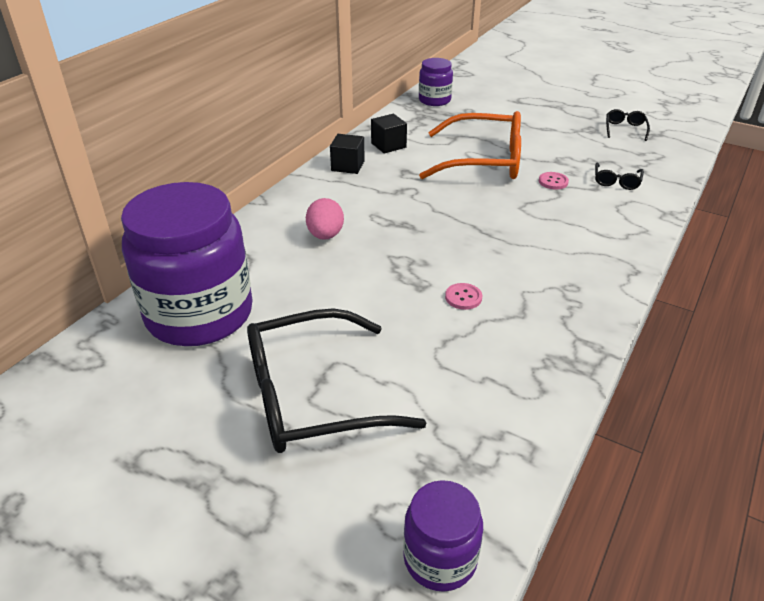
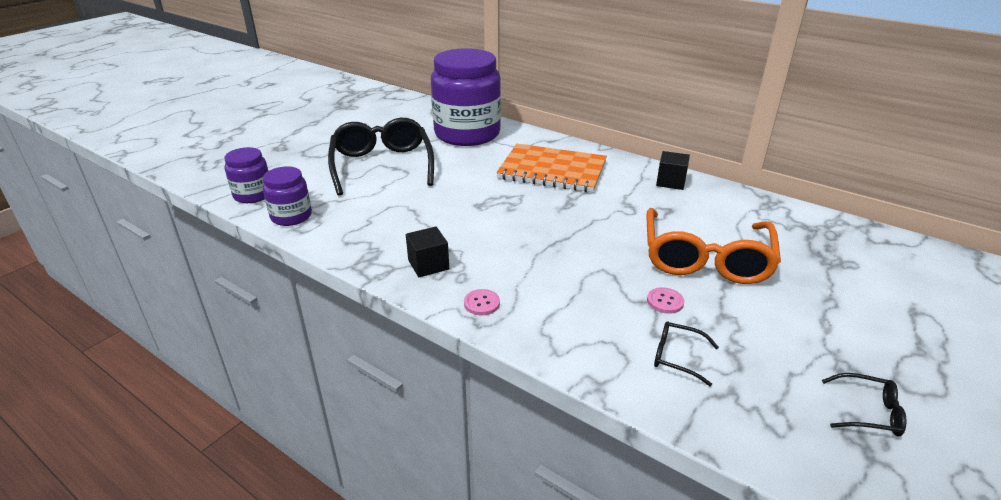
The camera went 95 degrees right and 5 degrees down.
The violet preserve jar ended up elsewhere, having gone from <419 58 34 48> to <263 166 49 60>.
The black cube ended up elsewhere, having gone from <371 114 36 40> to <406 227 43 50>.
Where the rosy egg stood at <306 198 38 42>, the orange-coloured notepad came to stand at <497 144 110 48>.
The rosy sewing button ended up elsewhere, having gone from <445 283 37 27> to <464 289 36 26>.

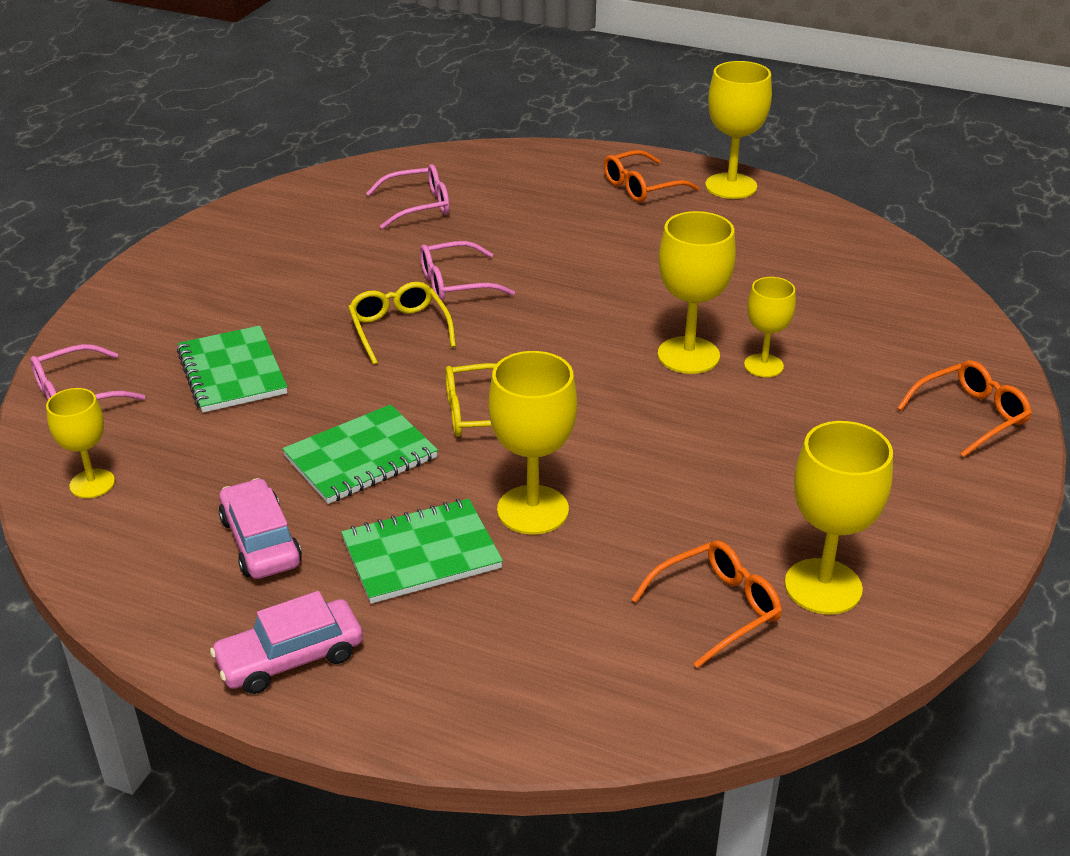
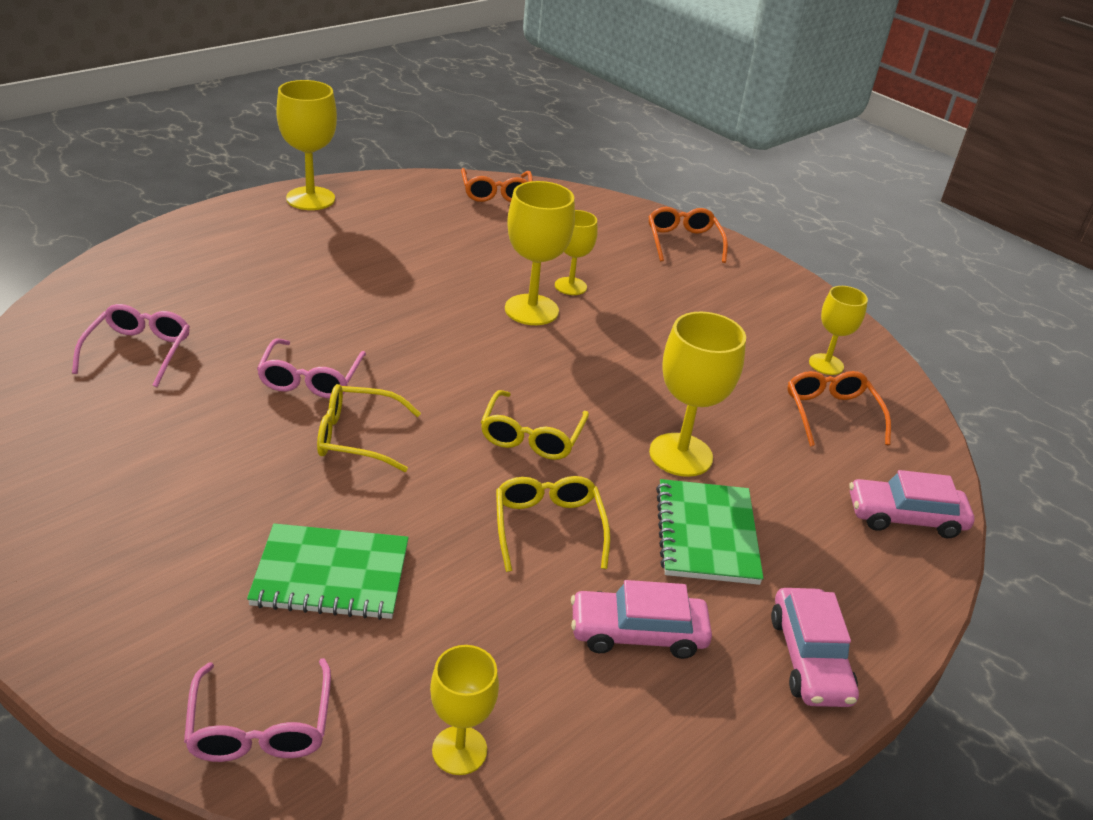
The camera went 70 degrees left and 0 degrees up.
The orange-coloured spectacles ended up elsewhere, having gone from <604 150 95 52> to <461 168 72 34>.
Where the emerald notepad stood at <282 404 156 100>, the yellow spectacles came to stand at <496 476 114 96>.
The size of the yellow wine glass at <785 421 108 194> changed by a factor of 0.62.
The second view gained the rosy automobile at <849 470 126 68>.

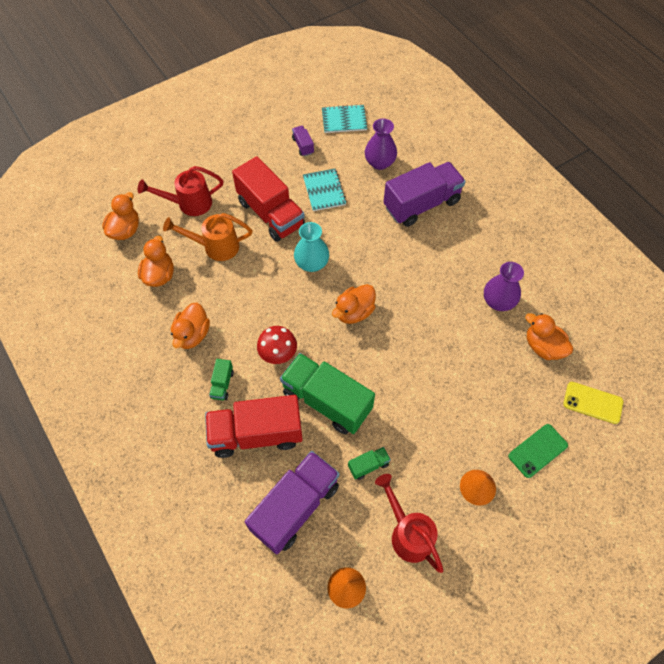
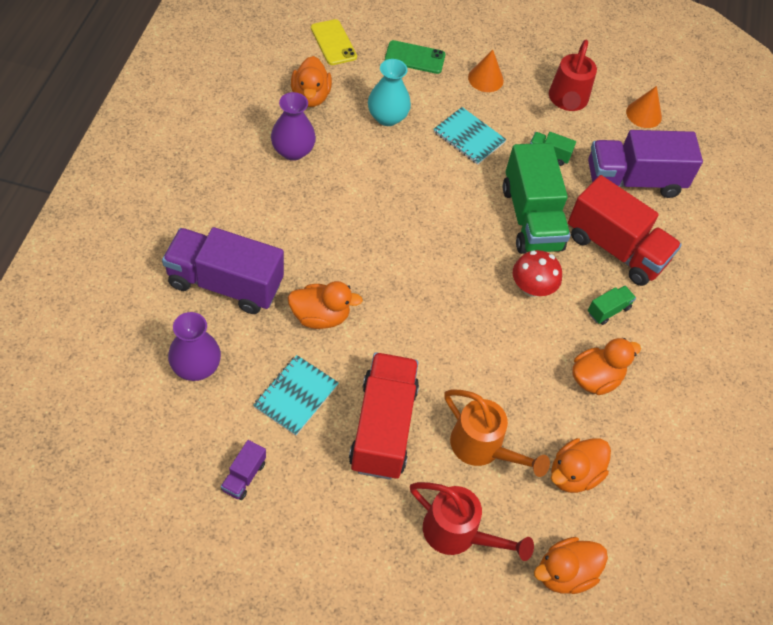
The camera went 140 degrees left and 5 degrees down.
The teal notepad ended up elsewhere, having gone from <322 104 45 29> to <434 107 73 58>.
The teal tall vase ended up elsewhere, having gone from <294 222 35 50> to <368 59 43 67>.
The orange-coloured rubber duck ended up elsewhere, having gone from <332 284 44 40> to <288 281 75 48>.

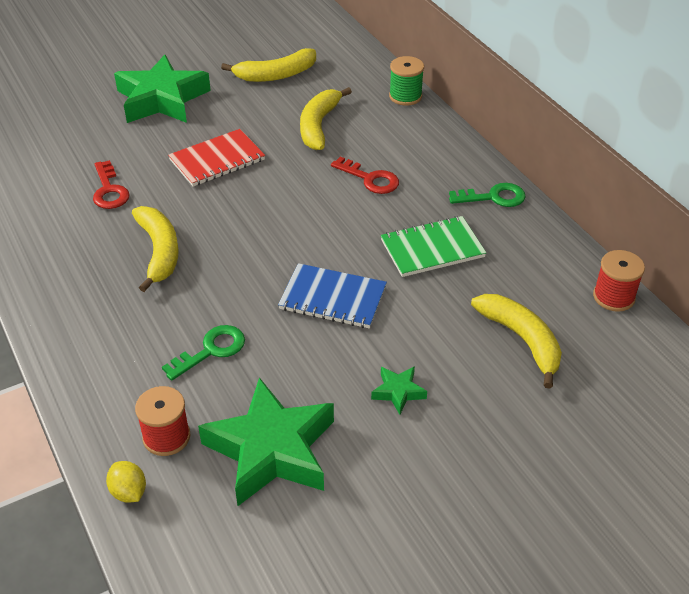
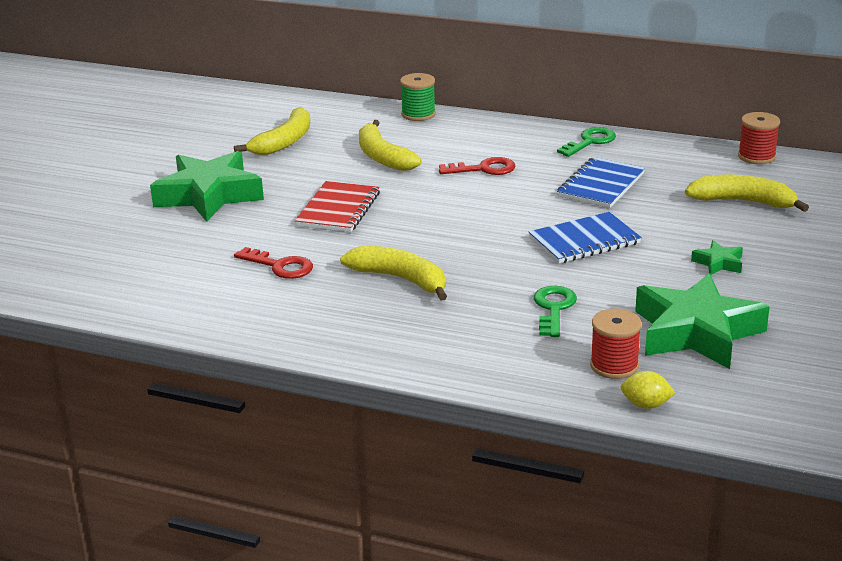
The camera went 40 degrees left and 15 degrees down.
What was the emerald notepad at <381 216 106 61> turned into the royal blue notepad at <557 157 88 51>.

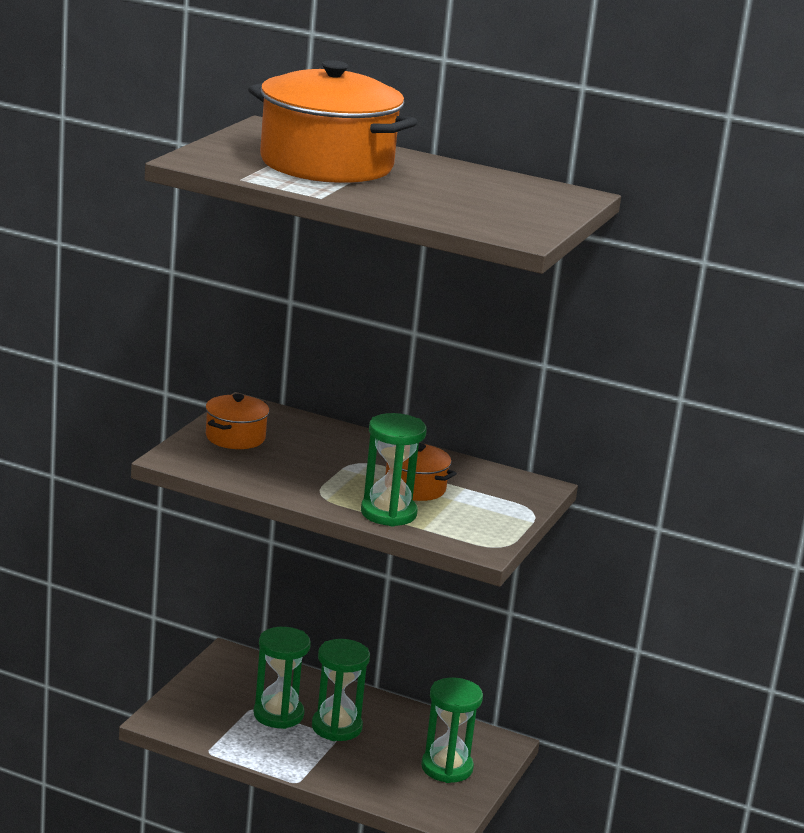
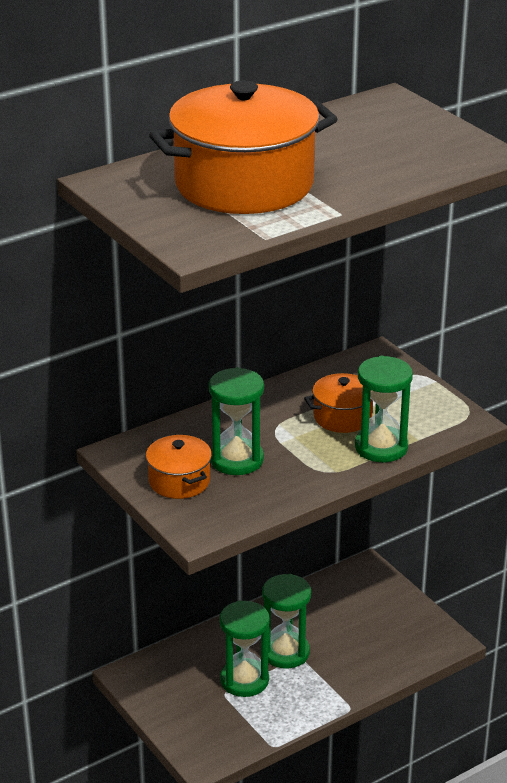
The camera went 55 degrees left and 10 degrees up.
The emerald sand timer ended up elsewhere, having gone from <421 678 62 105> to <209 367 55 108>.

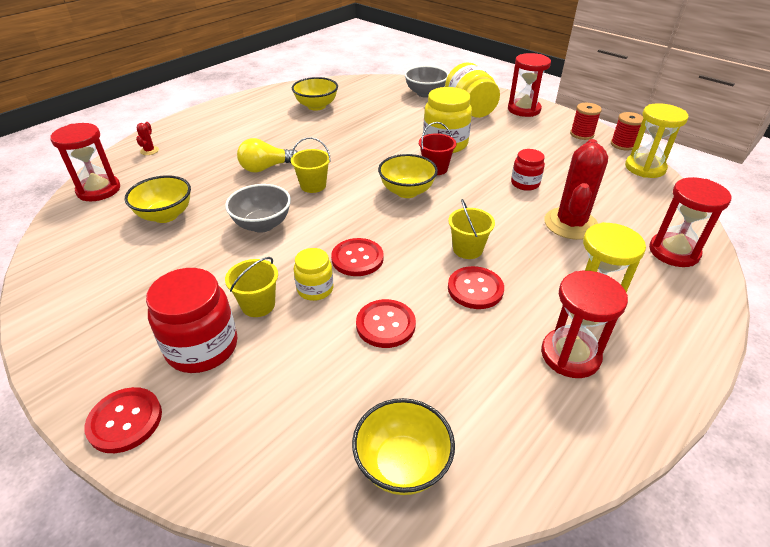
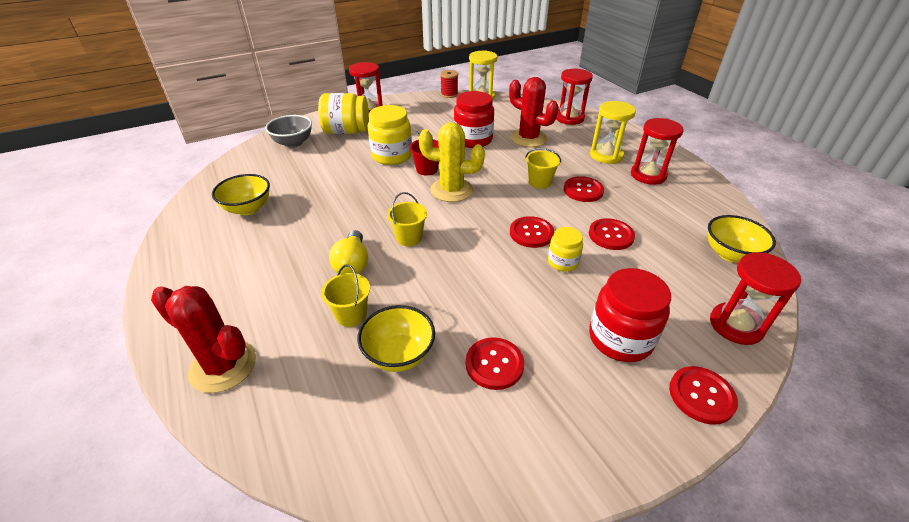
The camera went 70 degrees left and 0 degrees up.
The second view lost the crimson spool at <570 103 32 37>.
The size of the crimson cactus at <136 122 23 33> changed by a factor of 2.45.
The crimson sand timer ended up elsewhere, having gone from <50 123 70 78> to <710 252 91 93>.
The size of the crimson preserve jar at <511 149 34 42> changed by a factor of 1.74.
Where the yellow bowl stood at <378 154 60 44>, the yellow cactus came to stand at <418 122 67 80>.
The second view lost the grey bowl at <225 184 66 49>.
The yellow pail ended up elsewhere, having gone from <225 257 53 60> to <321 264 49 63>.
The second view gained the crimson sewing button at <466 337 58 53>.

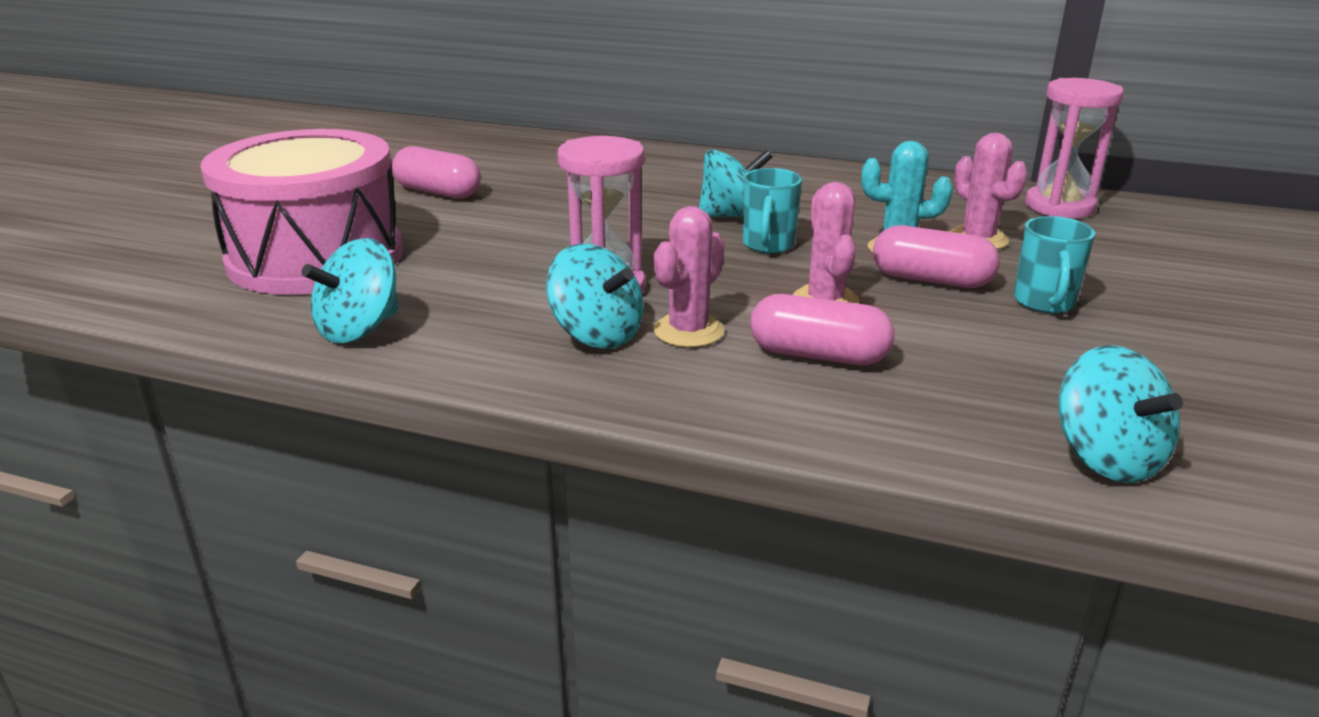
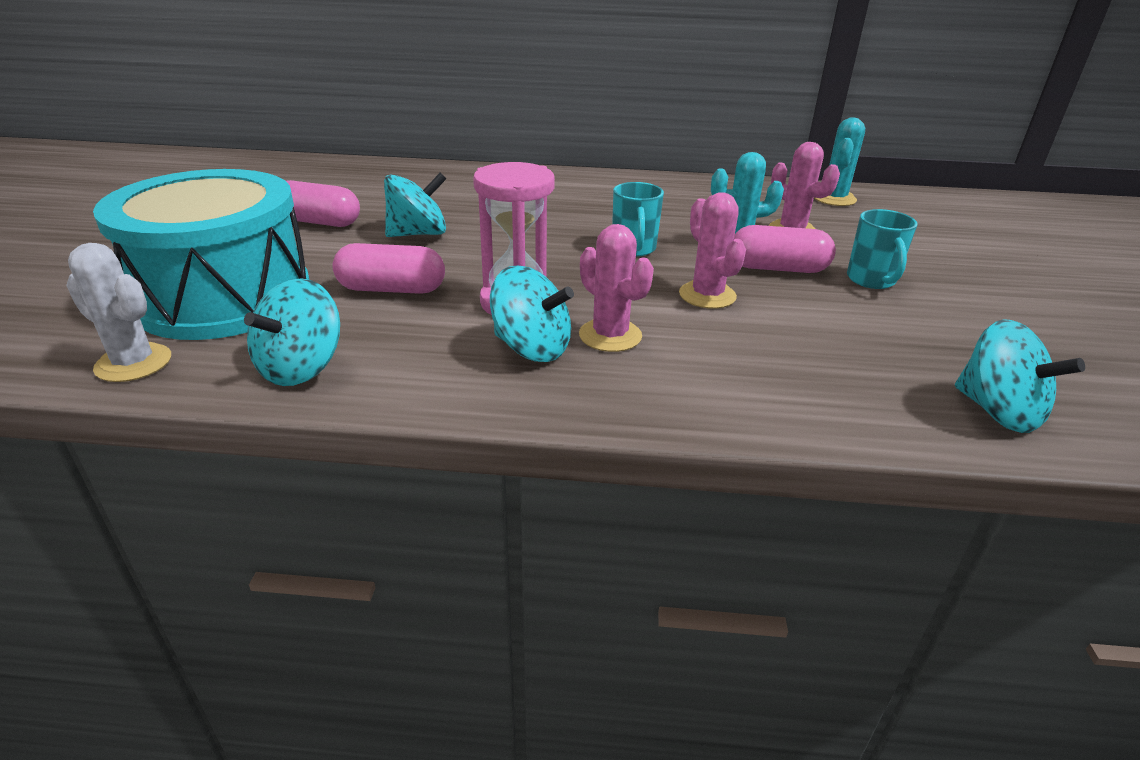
The camera went 15 degrees left and 5 degrees up.
Where the rosy sand timer stood at <1025 78 99 140>, the teal cactus came to stand at <814 117 51 89>.
What was the rosy toy drum at <200 129 203 166> turned into the teal toy drum at <93 169 216 171>.
The teal spinning top ended up elsewhere, having gone from <699 149 74 68> to <384 172 63 65>.
The rosy cactus at <654 206 71 142> ended up facing another way, 60 degrees counterclockwise from before.
The rosy capsule ended up elsewhere, having gone from <750 294 144 71> to <332 243 113 51>.
The second view gained the snow-white cactus at <66 243 105 139>.

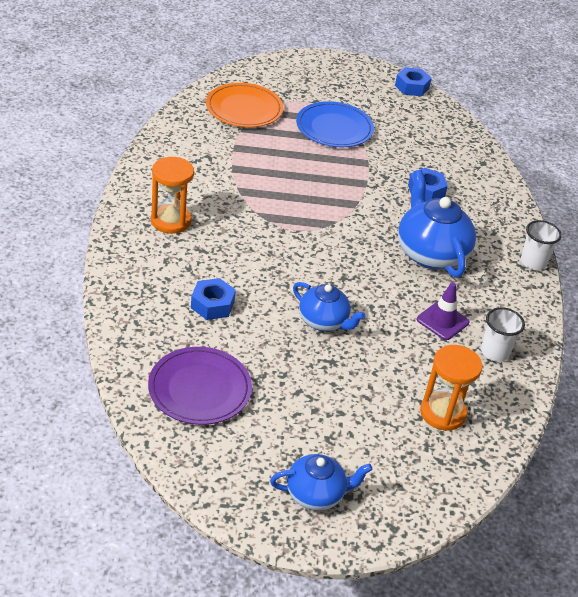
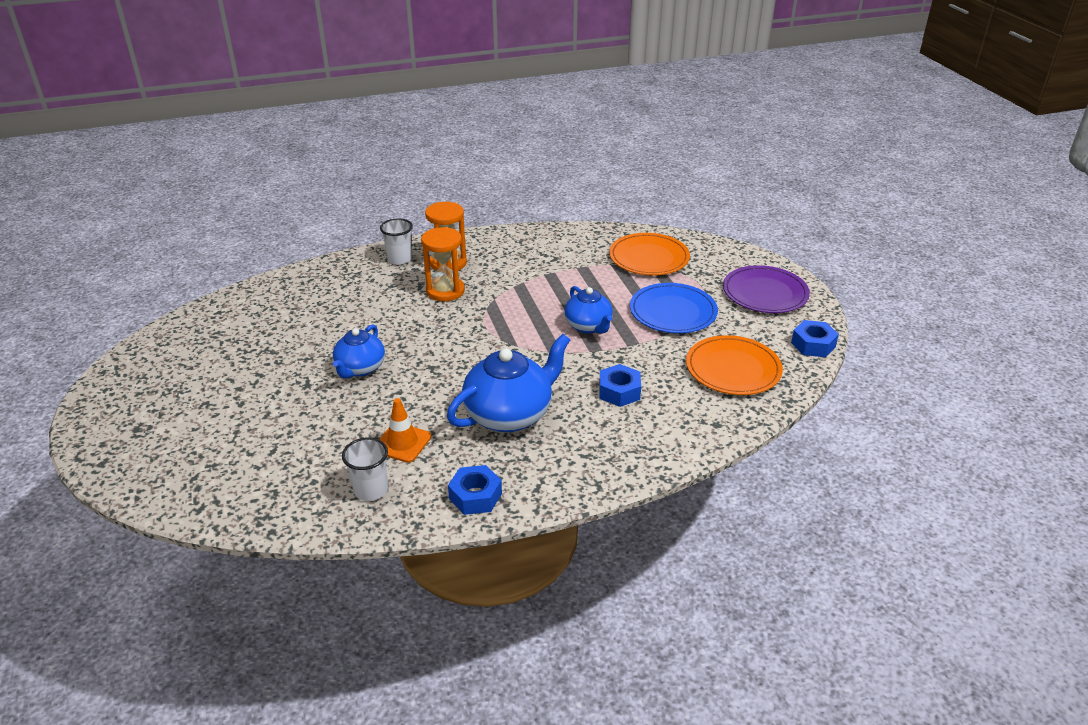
The camera went 75 degrees right and 5 degrees down.
The snow-white beaker ended up elsewhere, having gone from <521 220 41 50> to <380 218 33 47>.
The royal blue hex nut ended up elsewhere, having gone from <191 278 45 42> to <448 465 54 50>.
What was the violet safety cone at <417 282 52 58> turned into the orange-coloured safety cone at <379 398 52 65>.
The orange-coloured sand timer ended up elsewhere, having gone from <420 345 62 86> to <421 227 44 74>.
The violet flat dish ended up elsewhere, having gone from <148 347 104 78> to <723 265 87 48>.
The royal blue tea pot ended up elsewhere, having gone from <270 454 102 57> to <564 286 49 48>.
The second view gained the orange-coloured flat dish at <686 335 97 60>.

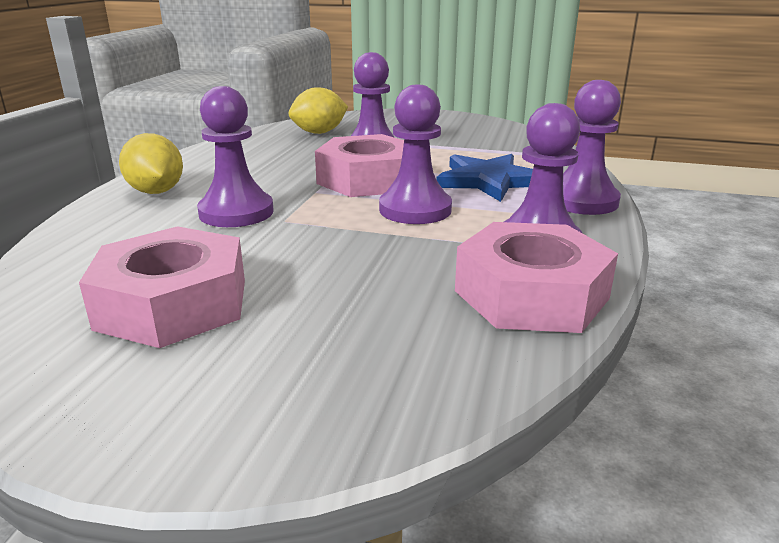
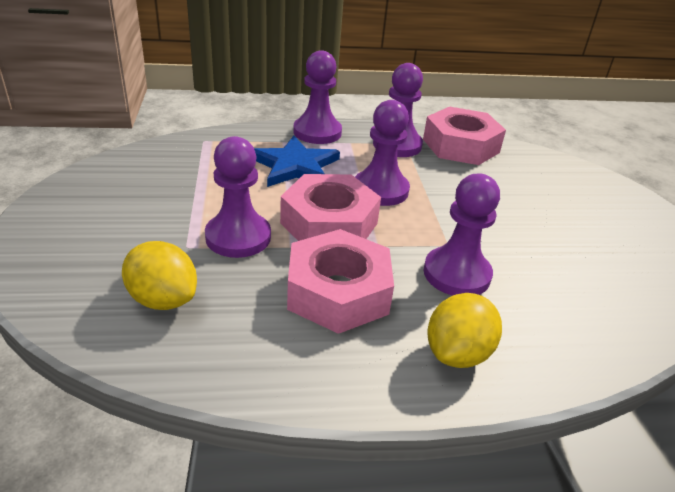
The camera went 115 degrees left and 10 degrees up.
The rosy hex nut ended up elsewhere, having gone from <79 226 166 122> to <287 229 107 105>.

